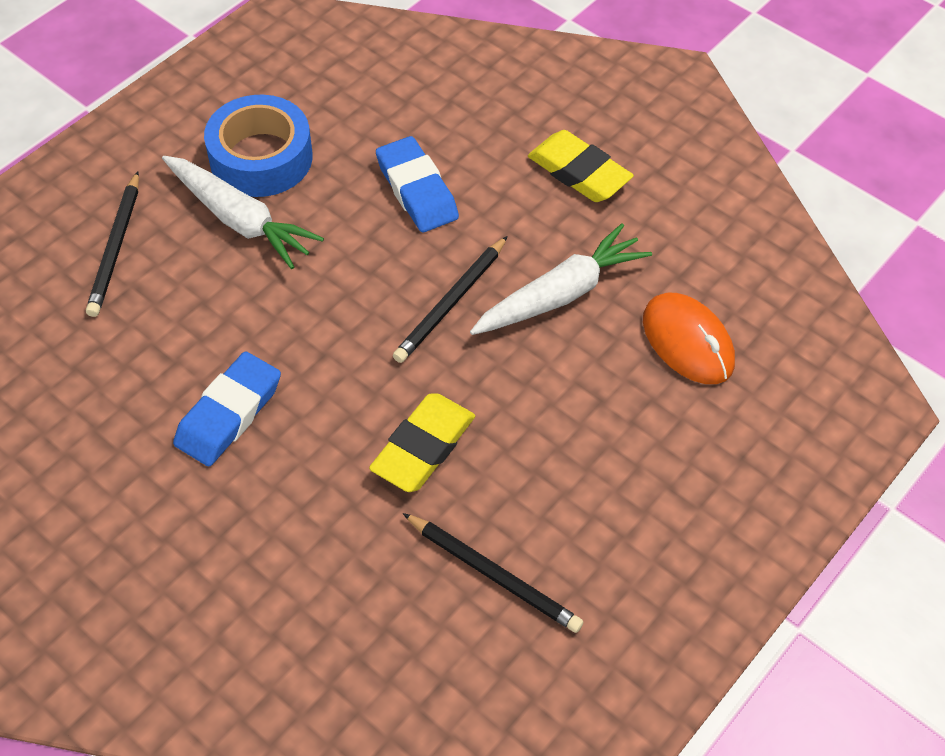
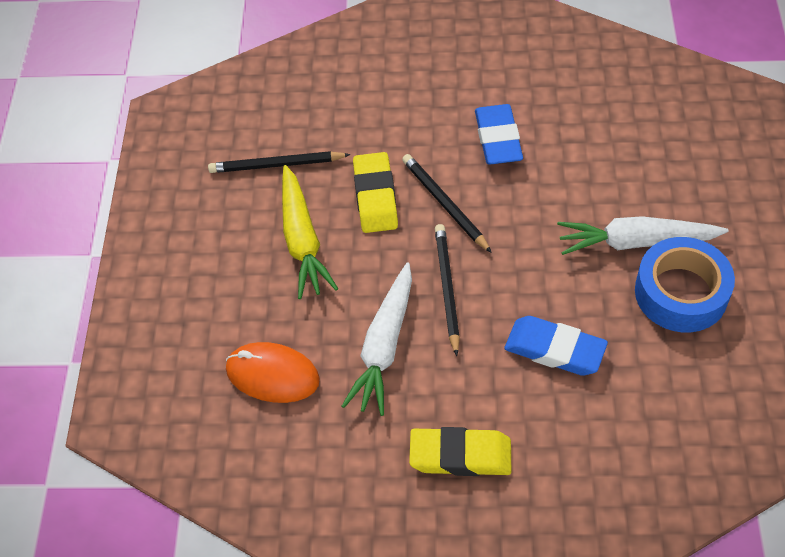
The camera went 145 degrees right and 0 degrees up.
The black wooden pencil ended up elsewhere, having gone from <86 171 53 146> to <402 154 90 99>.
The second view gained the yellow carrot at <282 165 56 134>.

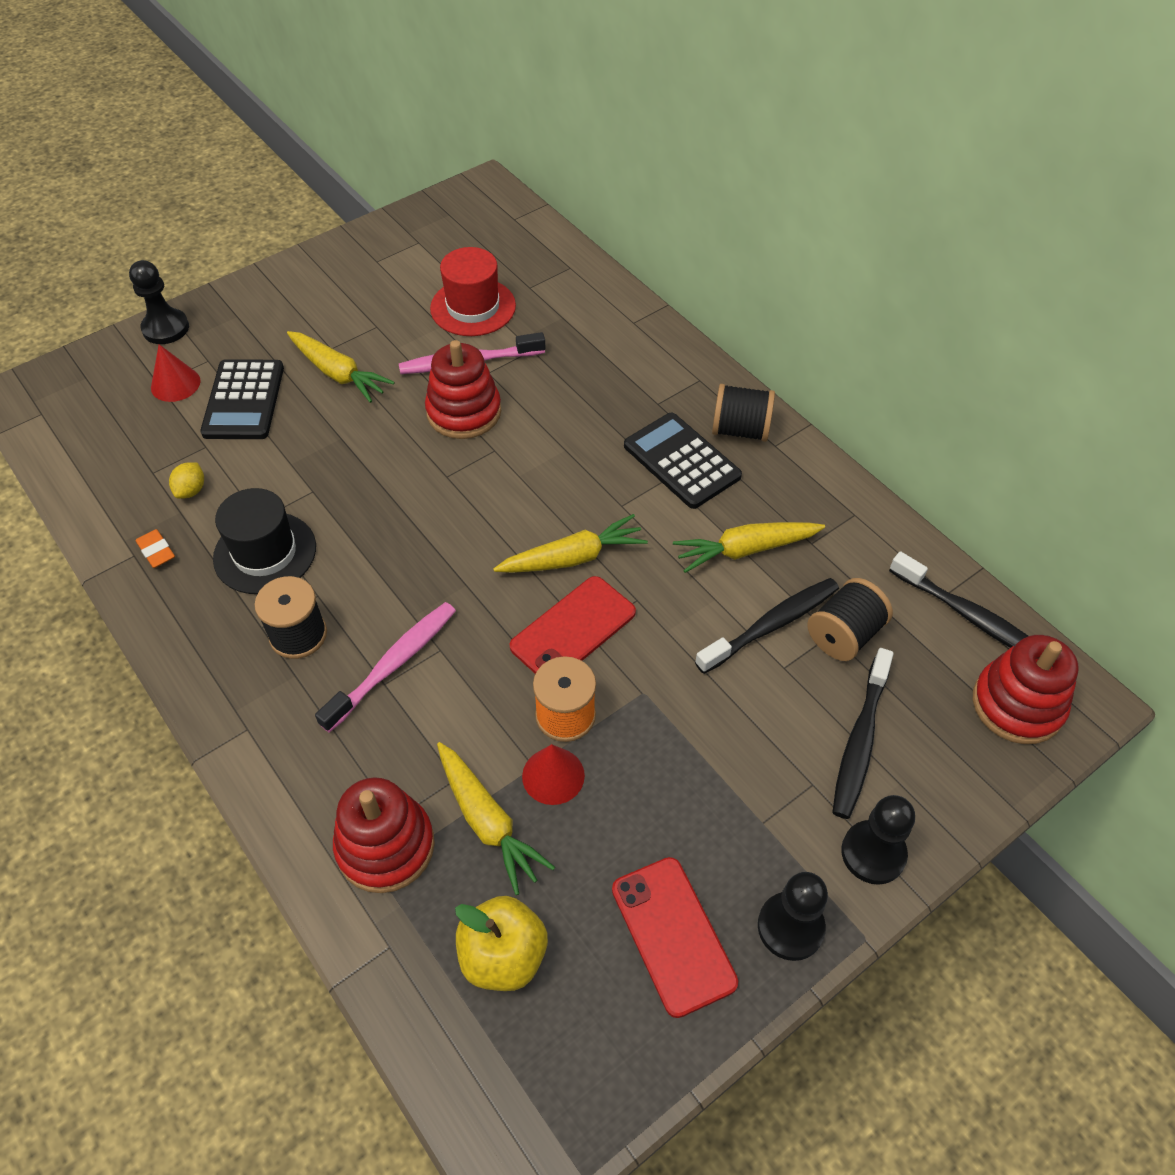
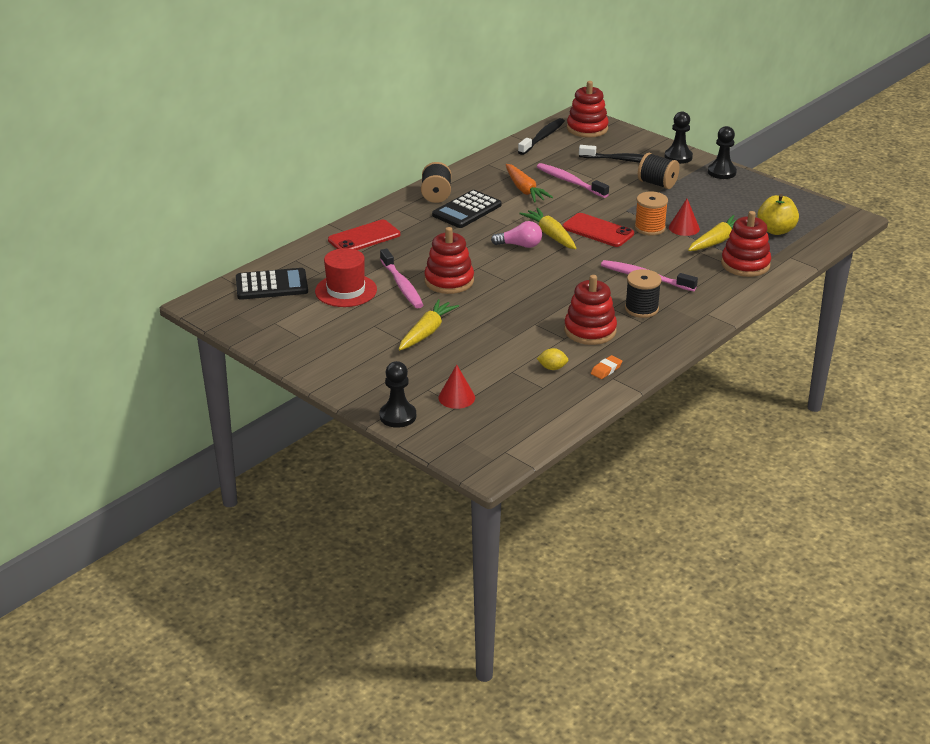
The camera went 100 degrees left and 20 degrees down.
The black pocket calculator ended up elsewhere, having gone from <200 359 84 80> to <236 268 72 32>.
Where the black tall hat stood at <213 488 103 106>, the crimson stacking rings came to stand at <564 275 53 70>.
What was the yellow carrot at <673 522 152 51> turned into the orange-coloured carrot at <506 164 47 38>.
What was the black tooth brush at <695 578 144 96> turned into the rosy tooth brush at <537 163 72 35>.
The black spool ended up elsewhere, having gone from <807 578 86 83> to <638 153 41 36>.
The crimson mobile phone ended up elsewhere, having gone from <612 857 126 161> to <328 220 72 30>.
The second view gained the rosy lightbulb at <491 221 51 27>.

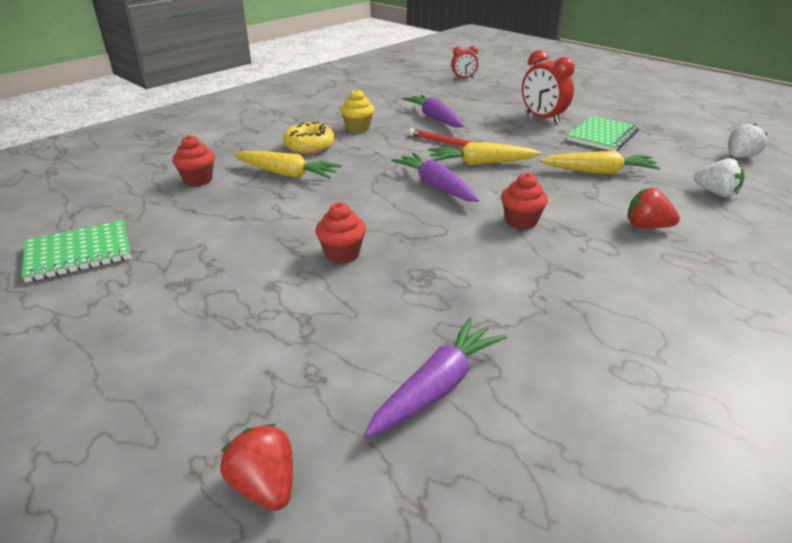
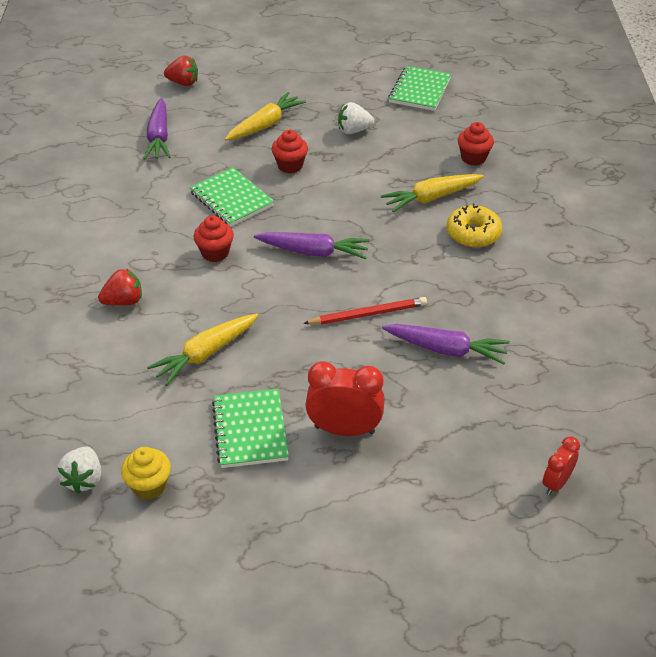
The camera went 135 degrees right and 10 degrees up.
The yellow muffin ended up elsewhere, having gone from <340 89 34 44> to <121 447 50 53>.
The yellow carrot ended up elsewhere, having gone from <428 142 113 23> to <225 92 81 49>.
The snow-white toy strawberry ended up elsewhere, having gone from <694 158 51 39> to <338 102 36 32>.
The second view gained the emerald notepad at <189 167 85 60>.

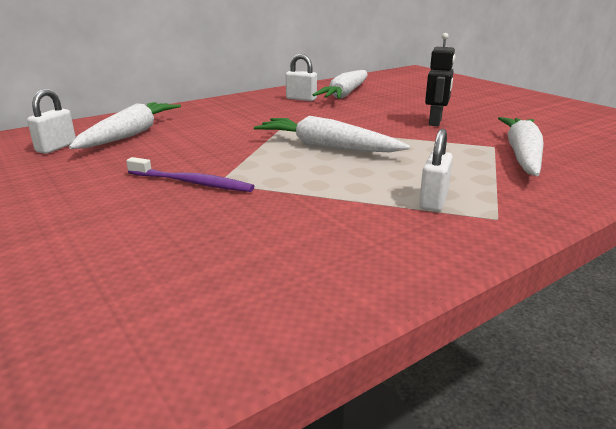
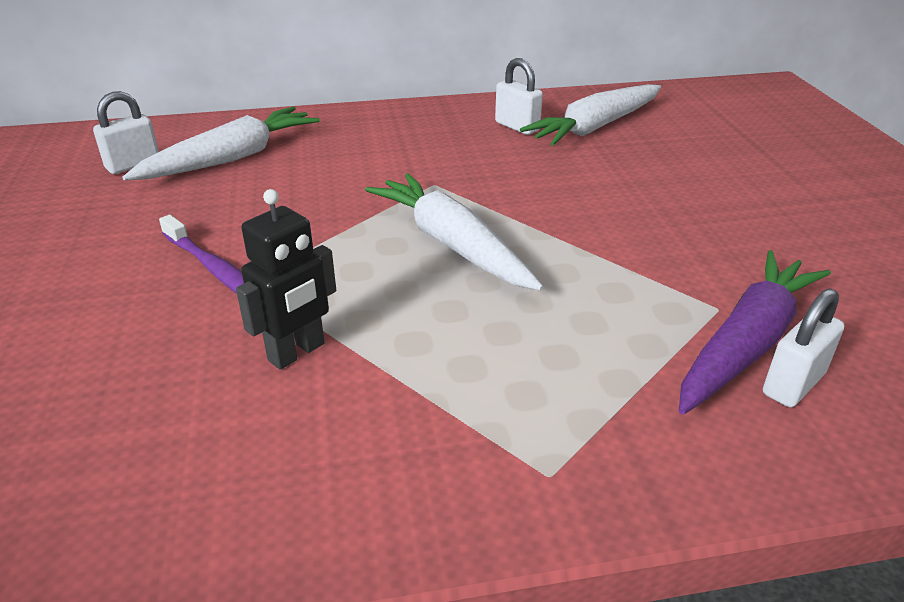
The camera went 25 degrees right and 10 degrees up.
The black toy robot ended up elsewhere, having gone from <425 33 30 93> to <236 189 100 181>.
What was the snow-white carrot at <498 117 46 59> turned into the violet carrot at <679 250 152 165>.
The snow-white small lock ended up elsewhere, having gone from <419 129 34 82> to <763 288 81 119>.

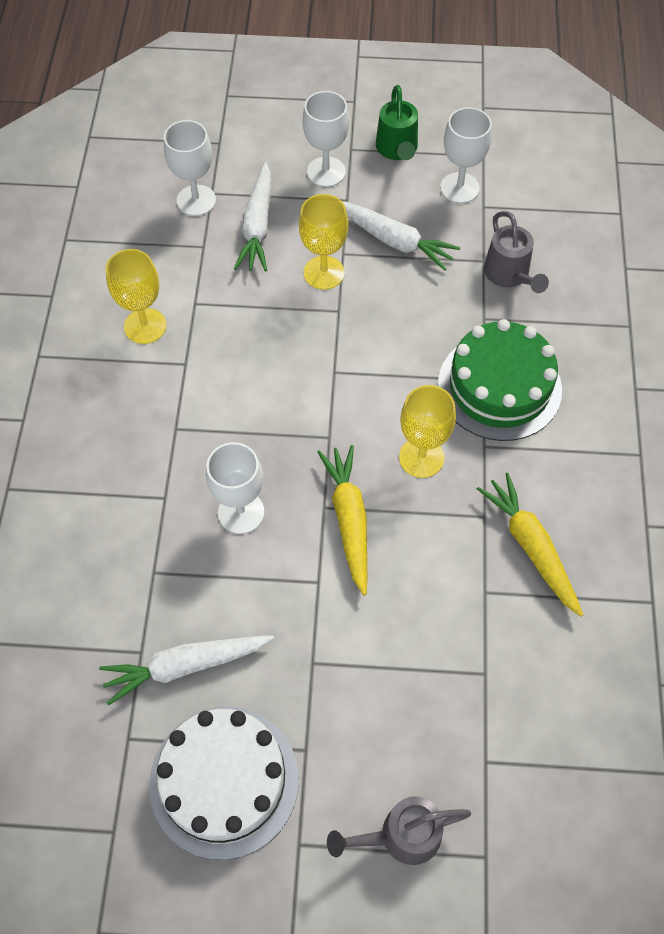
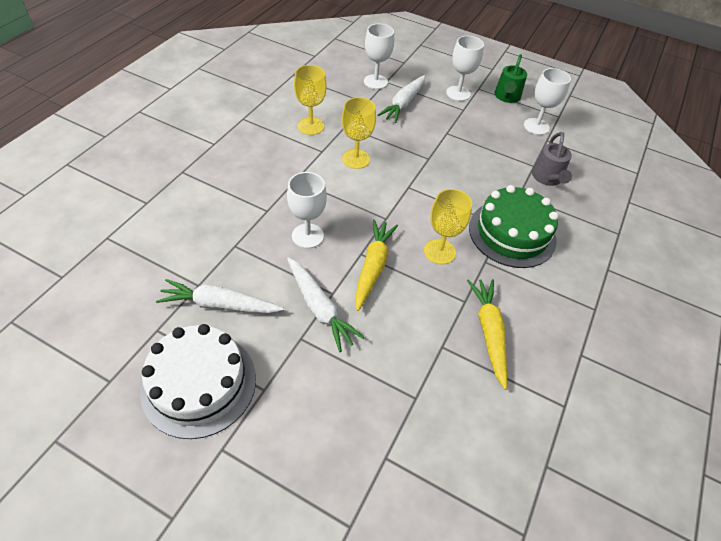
The camera went 20 degrees right and 10 degrees down.
The yellow wine glass ended up elsewhere, having gone from <299 194 49 96> to <342 97 34 72>.
The snow-white carrot ended up elsewhere, having gone from <343 202 117 69> to <287 257 78 95>.
The second view lost the grey watering can at <327 796 144 69>.

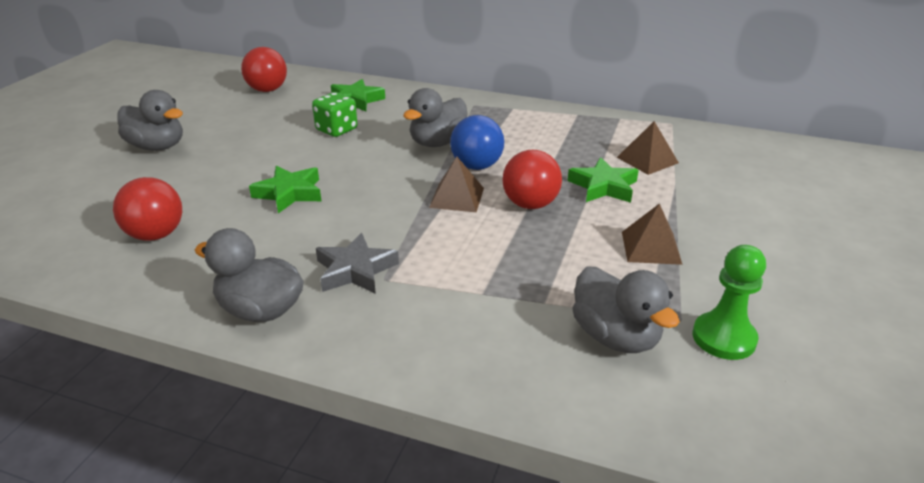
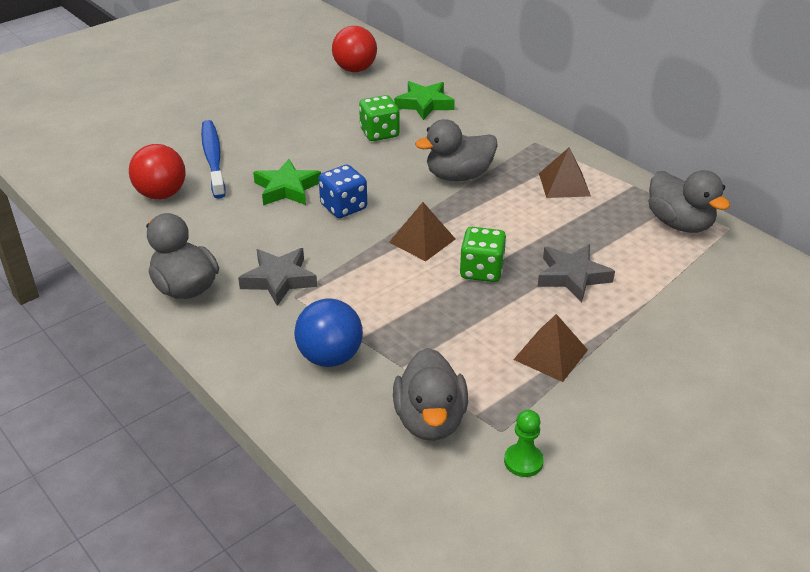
The camera went 30 degrees right and 5 degrees up.
The grey rubber duck ended up elsewhere, having gone from <118 90 65 61> to <649 170 81 63>.
The royal blue ball ended up elsewhere, having gone from <450 115 54 55> to <294 299 69 68>.
The brown solid pyramid ended up elsewhere, having gone from <617 121 62 54> to <539 147 52 51>.
Where the crimson ball stood at <503 150 59 59>, the emerald die came to stand at <460 227 46 55>.
What was the emerald star shape at <568 157 71 46> turned into the grey star shape at <538 244 77 58>.
The size of the emerald game pawn at <693 245 73 115> changed by a factor of 0.64.
The second view gained the royal blue tooth brush at <201 120 25 79>.
The second view gained the royal blue die at <319 165 48 53>.

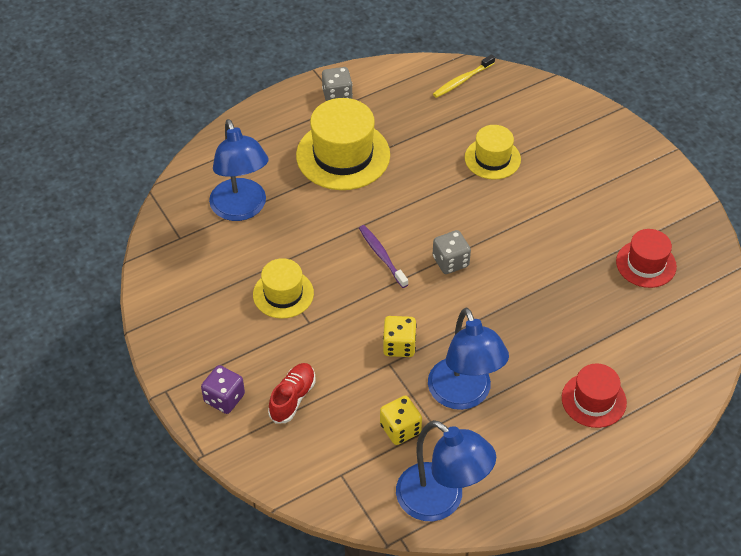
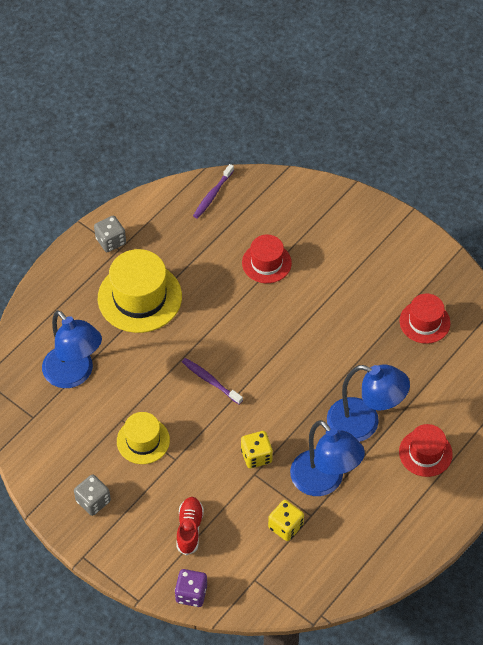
The camera went 20 degrees left and 5 degrees up.
What was the yellow tooth brush at <433 54 62 44> turned into the violet tooth brush at <193 164 41 55>.
What was the yellow tall hat at <465 125 56 55> turned into the crimson tall hat at <242 235 50 48>.
The grey die ended up elsewhere, having gone from <433 230 38 44> to <74 474 37 42>.
The violet die ended up elsewhere, having gone from <201 365 44 49> to <175 569 32 38>.
The royal blue reading lamp ended up elsewhere, having gone from <396 420 100 101> to <327 364 83 78>.

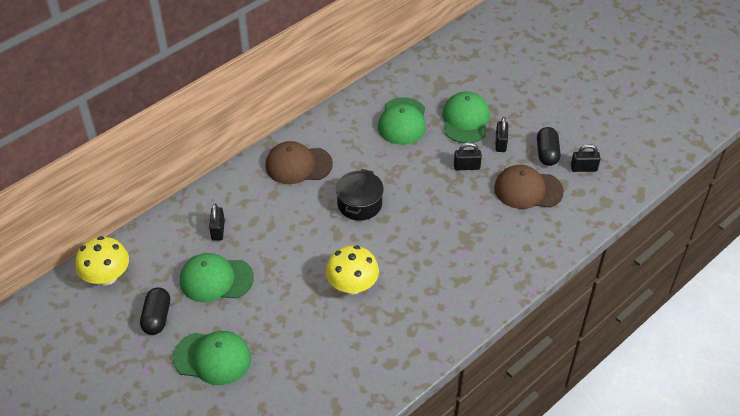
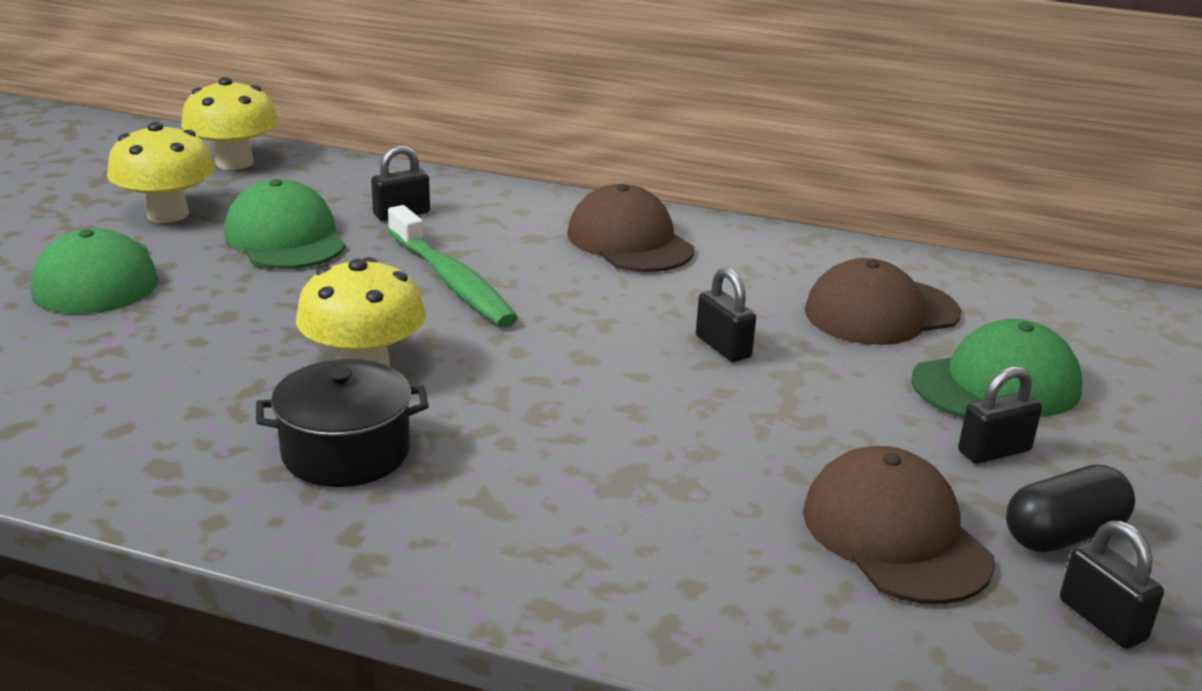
The camera went 60 degrees right and 20 degrees down.
What was the emerald baseball cap at <378 97 48 48> turned into the brown baseball cap at <805 258 156 87>.
The black small lock ended up elsewhere, having gone from <454 142 28 28> to <696 267 60 95>.
The black pot ended up elsewhere, having gone from <336 169 48 52> to <256 359 173 128>.
Where the black capsule stood at <140 287 30 48>, the yellow mushroom came to stand at <107 122 108 101>.
The second view gained the emerald tooth brush at <388 205 130 122>.

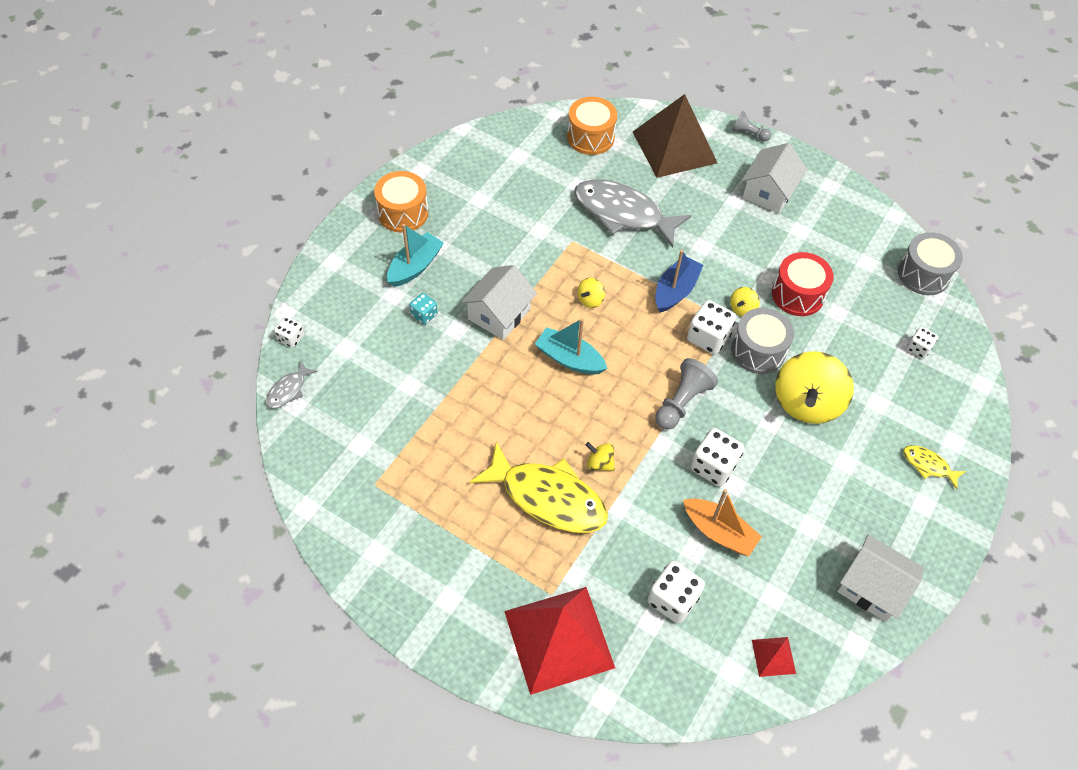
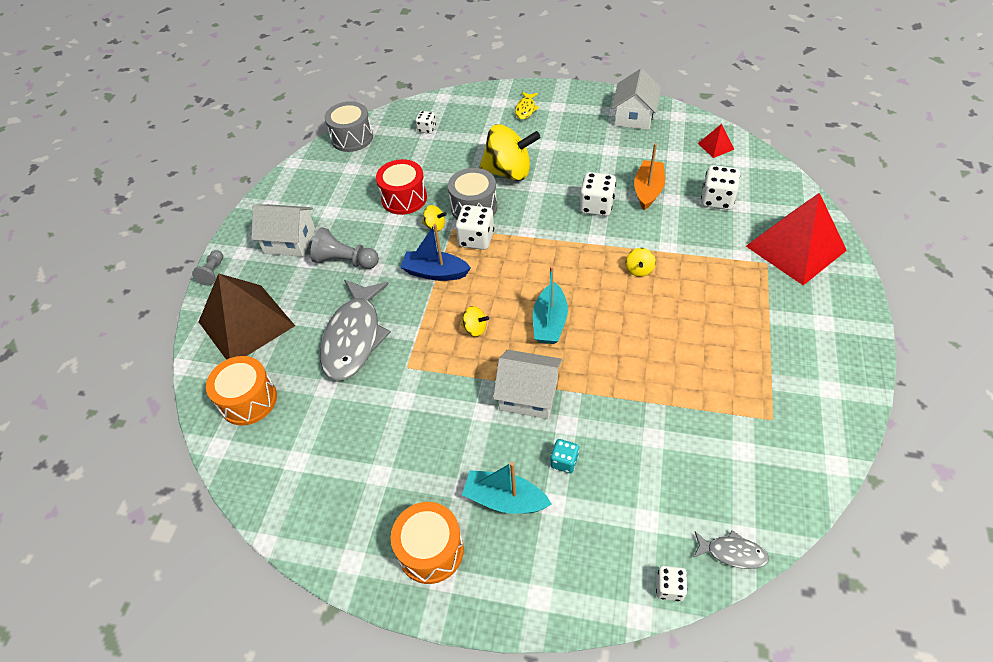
The camera went 105 degrees left and 5 degrees down.
The grey game pawn ended up elsewhere, having gone from <655 358 63 72> to <310 227 69 42>.
The second view lost the yellow fish figure at <470 442 138 91>.

